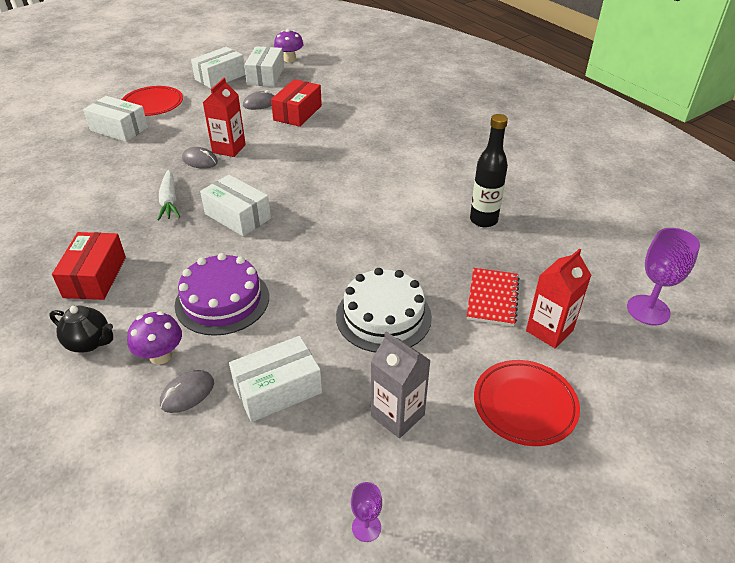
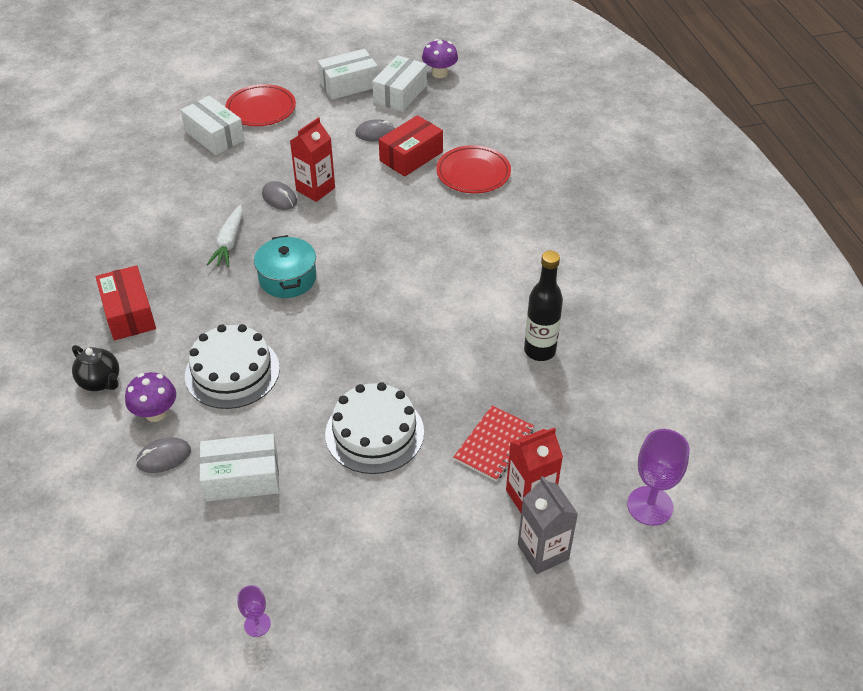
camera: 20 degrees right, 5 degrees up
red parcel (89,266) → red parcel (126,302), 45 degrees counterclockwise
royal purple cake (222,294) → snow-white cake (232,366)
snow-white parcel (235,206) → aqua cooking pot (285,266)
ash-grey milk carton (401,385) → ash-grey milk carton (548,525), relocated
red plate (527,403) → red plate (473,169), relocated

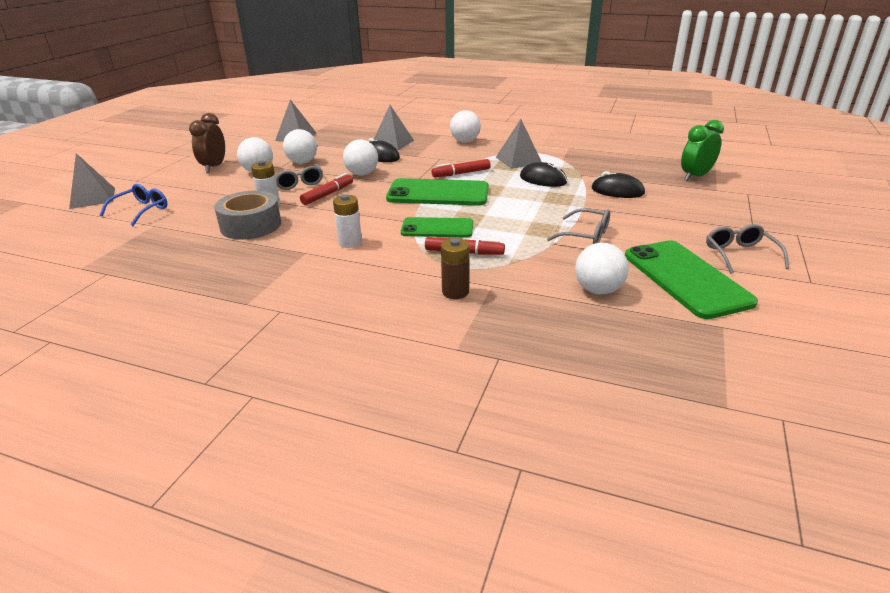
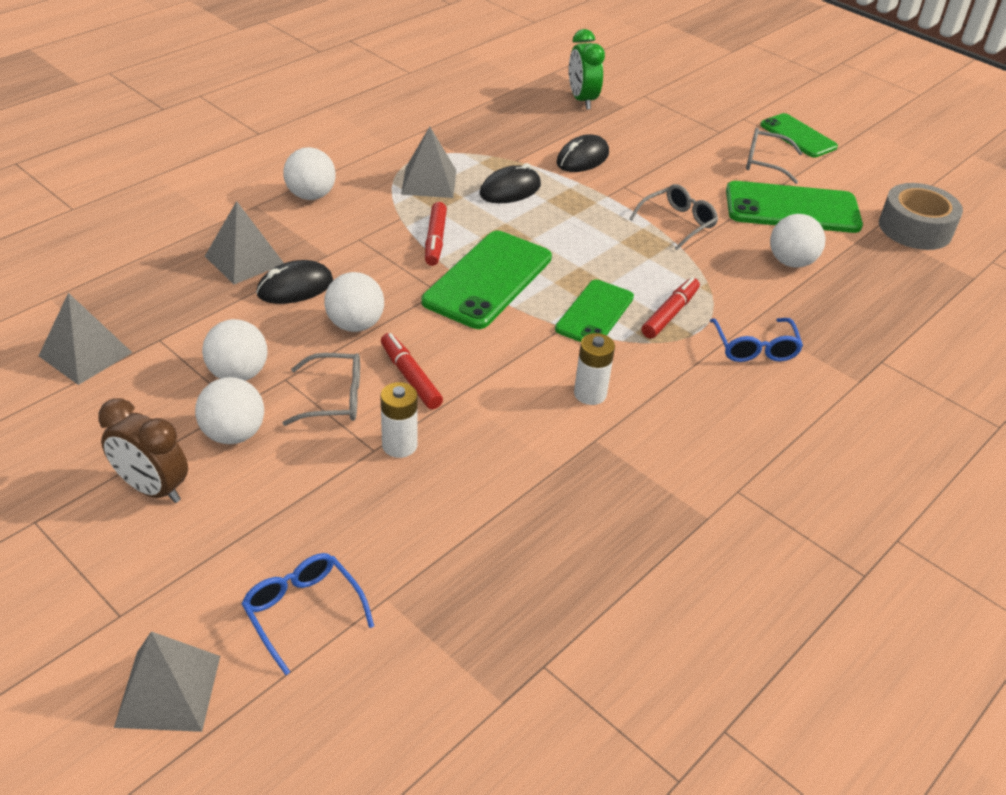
camera: 70 degrees left, 10 degrees up
ash-grey sticky tape (247,215) → ash-grey sticky tape (921,216), relocated
dark brown AA battery (455,268) → blue glasses (756,340)
- → leaf-green smartphone (799,135)

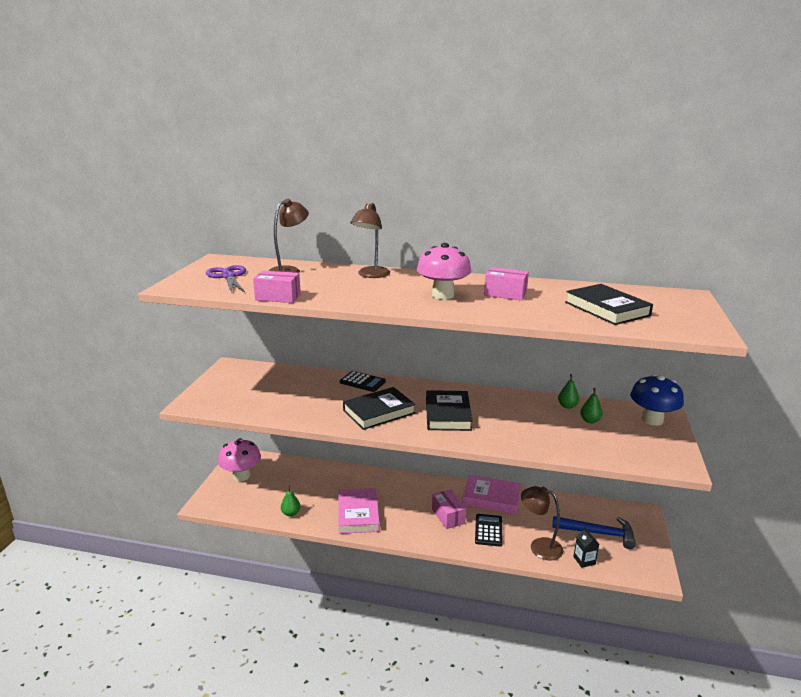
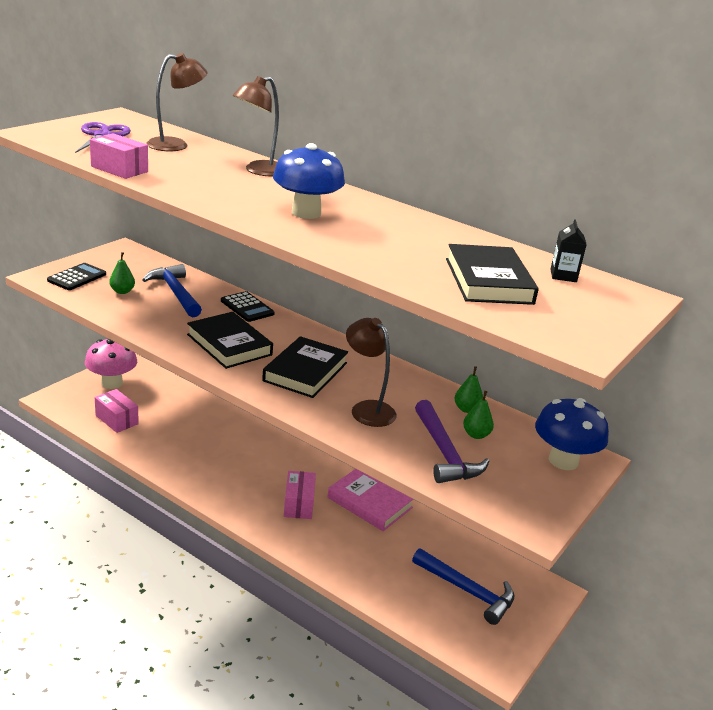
camera: 20 degrees right, 5 degrees up
leaf-green pear fruit (290,500) → leaf-green pear fruit (122,273), relocated
rose-pink book (359,511) → -
ebony book (379,408) → ebony book (230,340), 60 degrees clockwise
rose-pink toadstool (444,271) → blue toadstool (309,181)
ebony adding machine (488,530) → ebony adding machine (76,276), relocated
rose-pink parcel (506,284) → rose-pink parcel (117,411), relocated
dark brown desk lamp (542,523) → dark brown desk lamp (371,372), relocated
ebony milk carton (586,547) → ebony milk carton (568,250), relocated
- → blue claw hammer (172,290)
- → royal purple claw hammer (452,441)

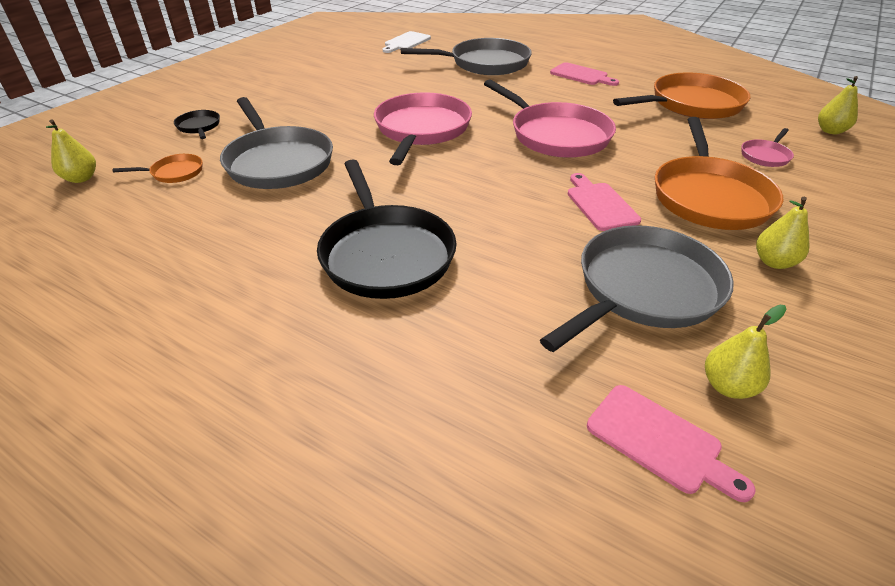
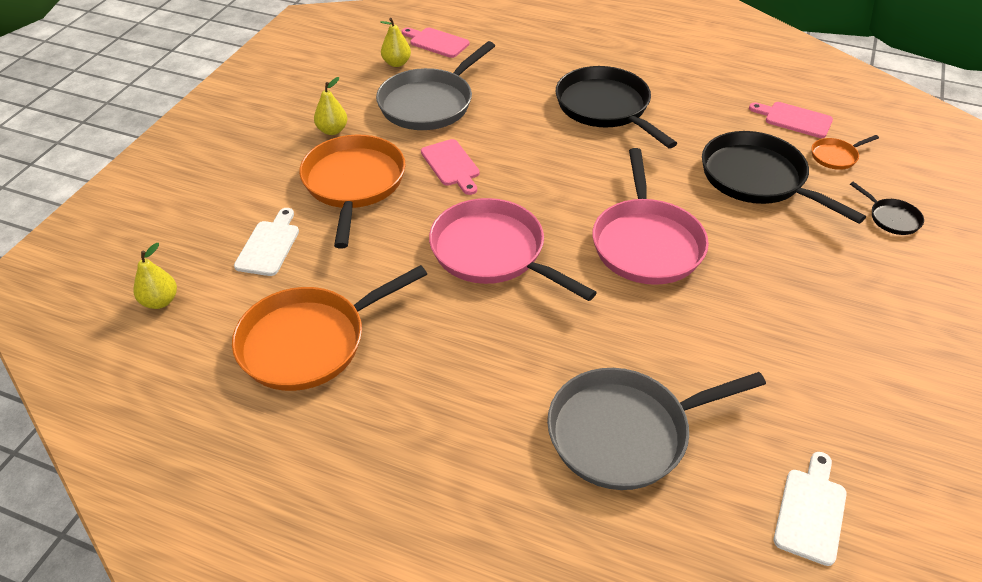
camera: 170 degrees right, 5 degrees up
golden pear fruit (71,151) → -
ash-grey skillet (276,143) → ebony skillet (784,177)
rose-pink cutting board (584,74) → rose-pink cutting board (791,120), relocated
rose-pink skillet (767,147) → snow-white cutting board (266,242)

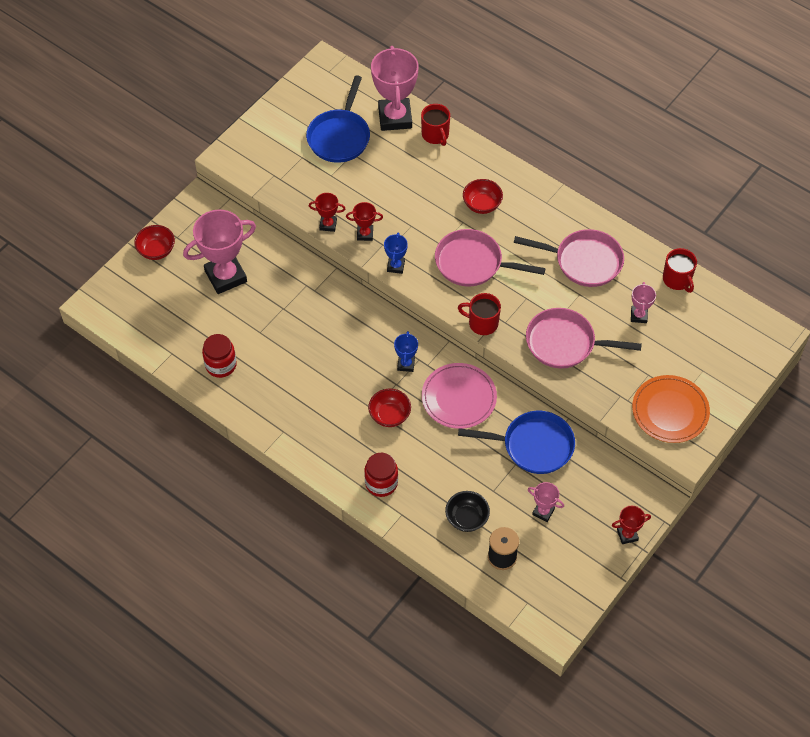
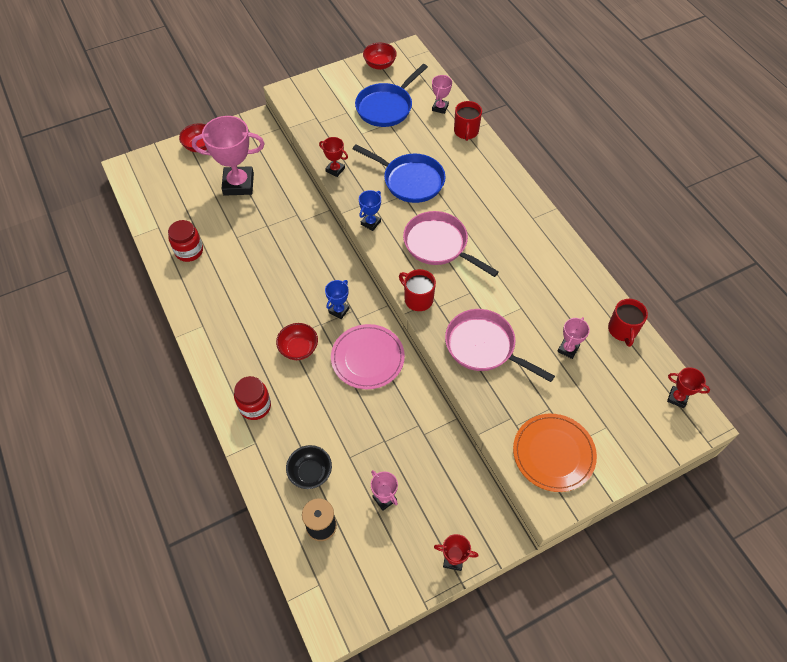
camera: 25 degrees right, 0 degrees up
red award cup (364,221) → red award cup (688,387), relocated
rose-pink award cup (395,88) → rose-pink award cup (442,94), x0.48
blue skillet (516,442) → blue skillet (399,173), relocated
red bowl (483,196) → red bowl (380,56), relocated
rose-pink skillet (569,258) → -

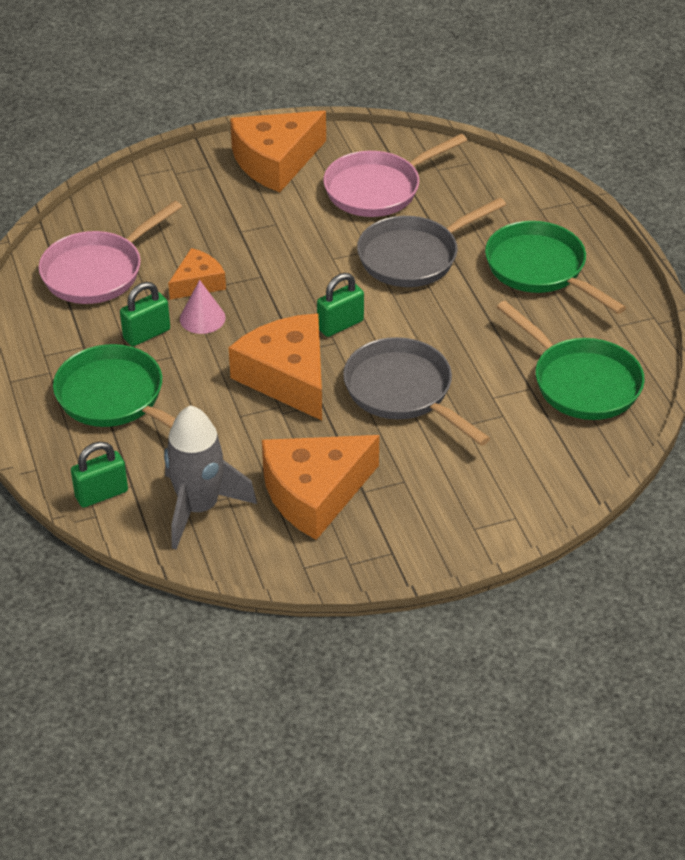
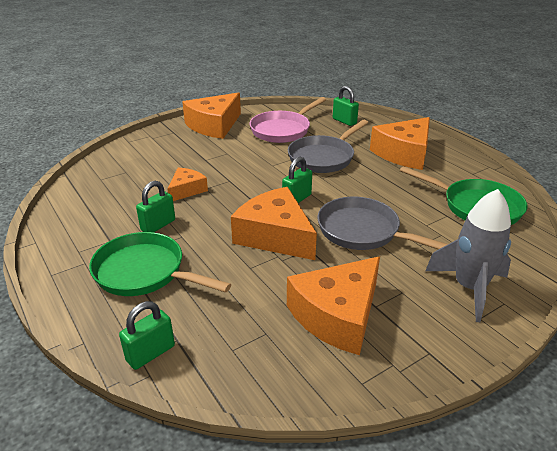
camera: 15 degrees left, 10 degrees down
rose-pink skillet (110,252) → -
ash-grey rocket (210,478) → ash-grey rocket (468,255), relocated
rose-pink cone shape (203,307) → -
leaf-green skillet (555,267) → orange-coloured cheese (400,143)
- → leaf-green small lock (346,106)

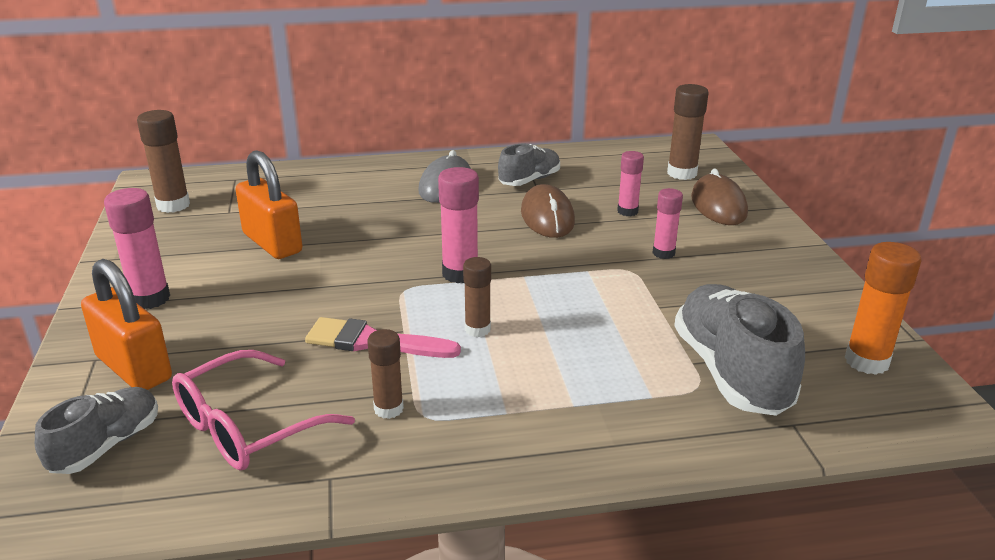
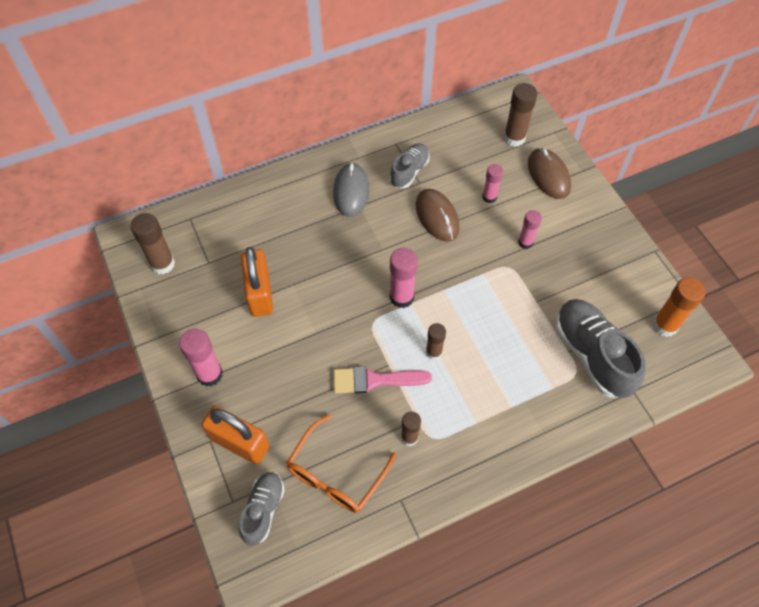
camera: 15 degrees left, 30 degrees up
rose-pink glasses (263,410) → orange-coloured glasses (341,463)
orange-coloured small lock (268,204) → orange-coloured small lock (257,282), 45 degrees clockwise

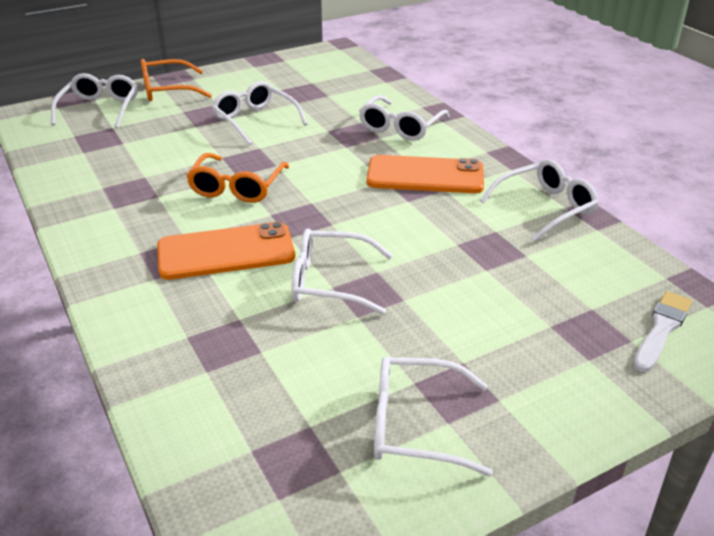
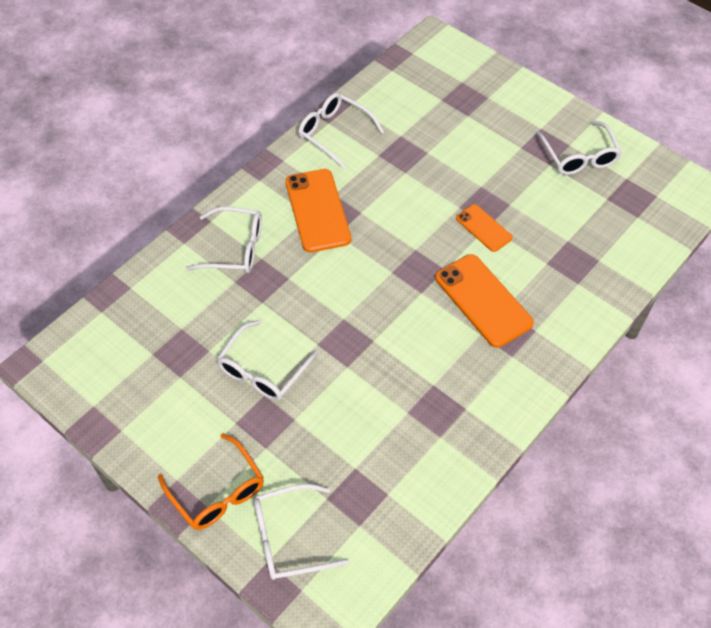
camera: 110 degrees left, 20 degrees up
orange-coloured glasses (237,178) → -
snow-white glasses (342,271) → orange-coloured smartphone (484,228)
snow-white paint brush (663,331) → -

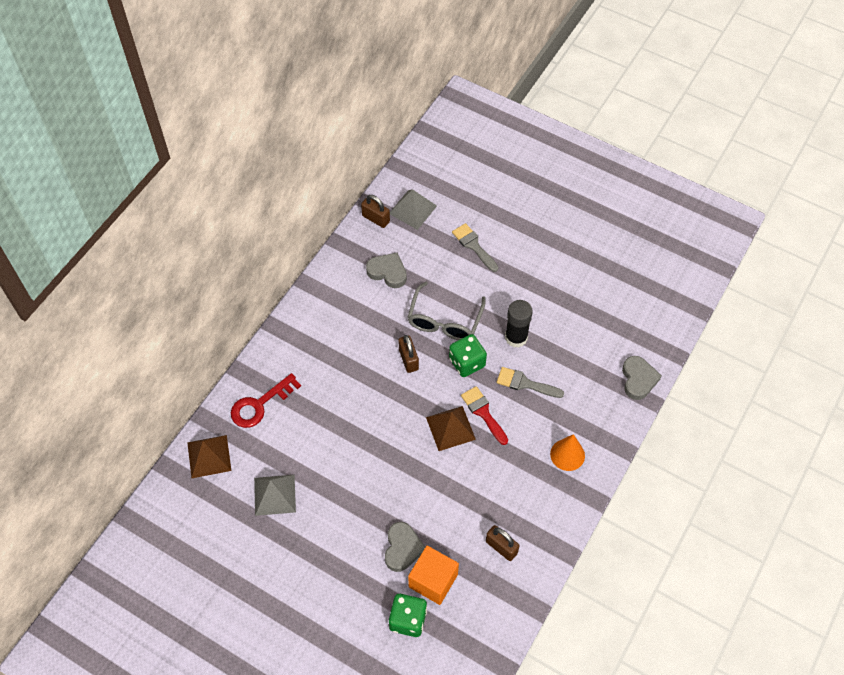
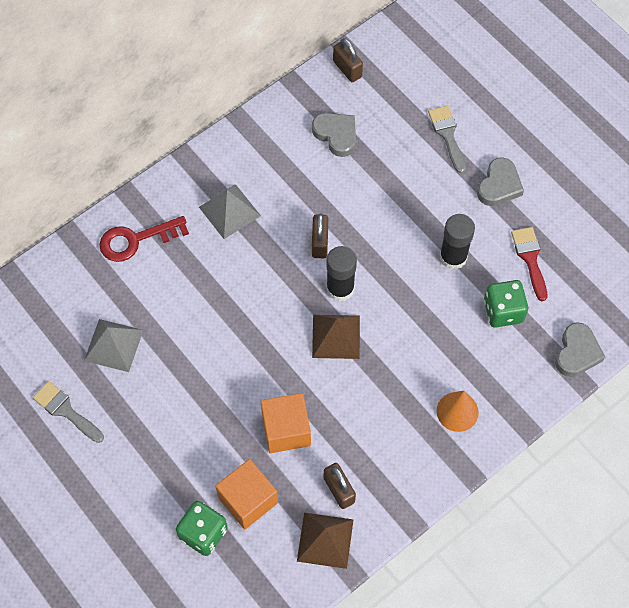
camera: 20 degrees right, 5 degrees up
dark brown pyramid shape (209,456) → dark brown pyramid shape (325,541), relocated
ash-grey love heart (405,547) → ash-grey love heart (500,181), relocated
ash-grey pyramid shape (413,209) → ash-grey pyramid shape (230,211), relocated
ash-grey glasses (446,311) → -
leaf-green game die (468,355) → leaf-green game die (506,304), relocated
red paint brush (484,415) → red paint brush (529,264), relocated
ash-grey paint brush (530,382) → ash-grey paint brush (68,412), relocated
- → orange-coloured block (286,423)
- → ebony glue (341,273)

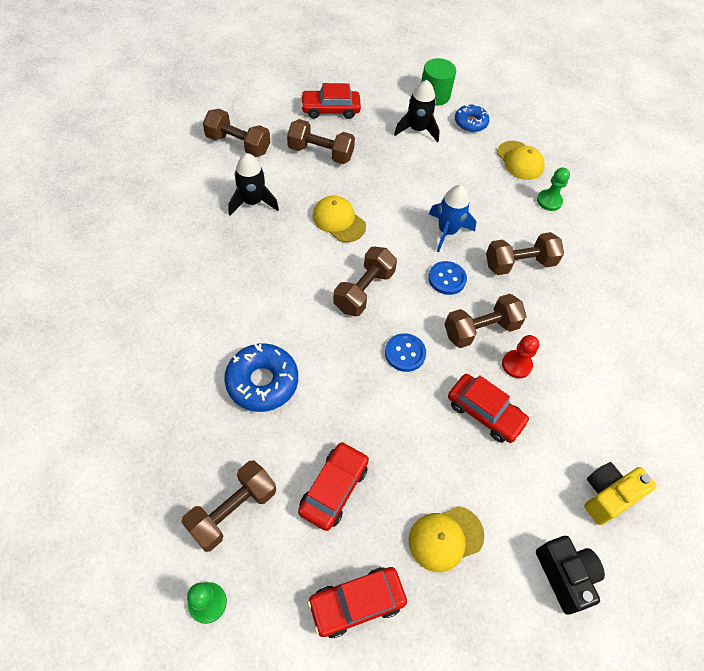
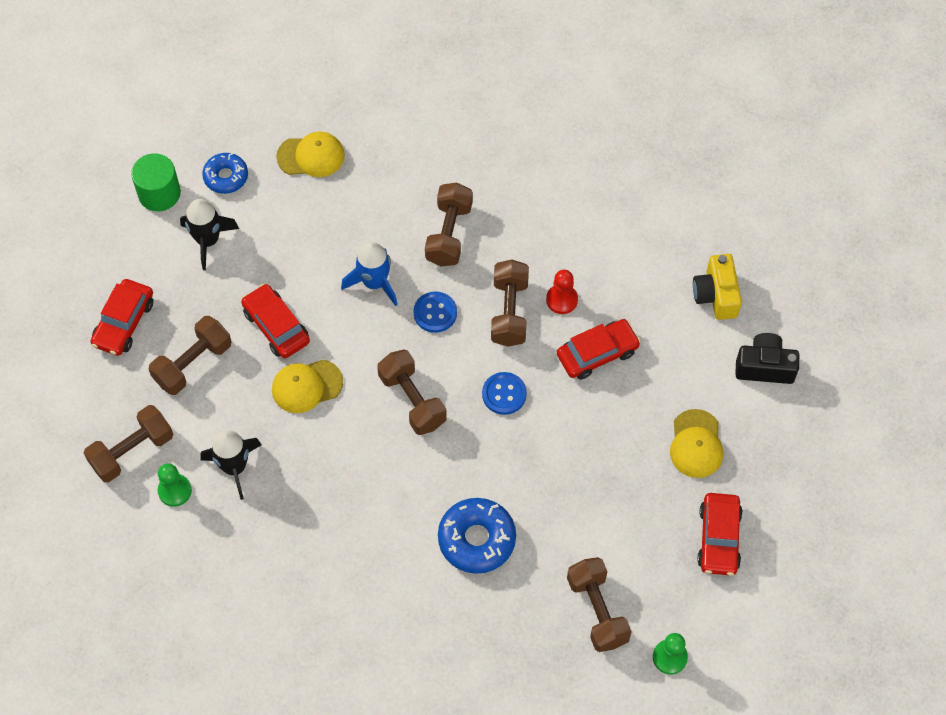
camera: 60 degrees left, 5 degrees up
red toy car (333,486) → red toy car (275,321), relocated
leaf-green chess pawn (553,189) → leaf-green chess pawn (175,485), relocated

